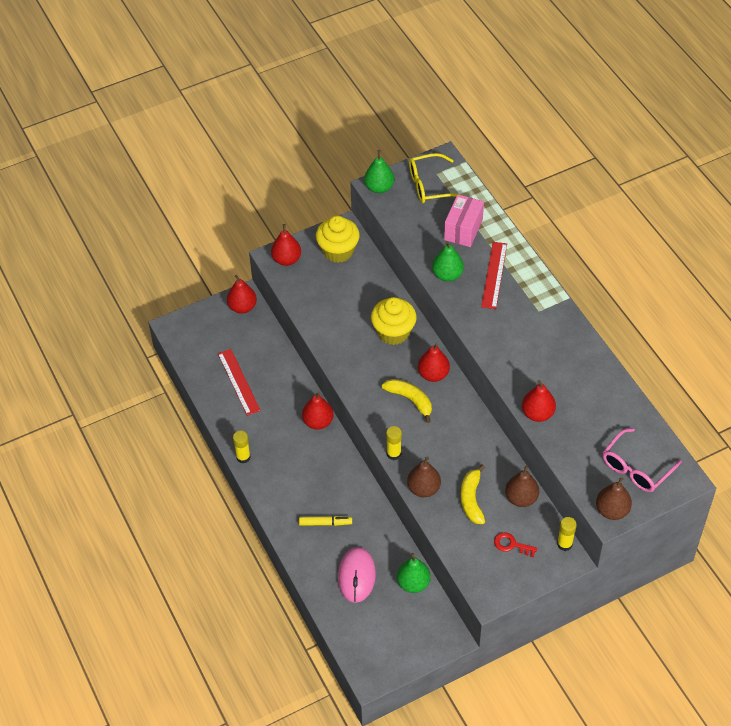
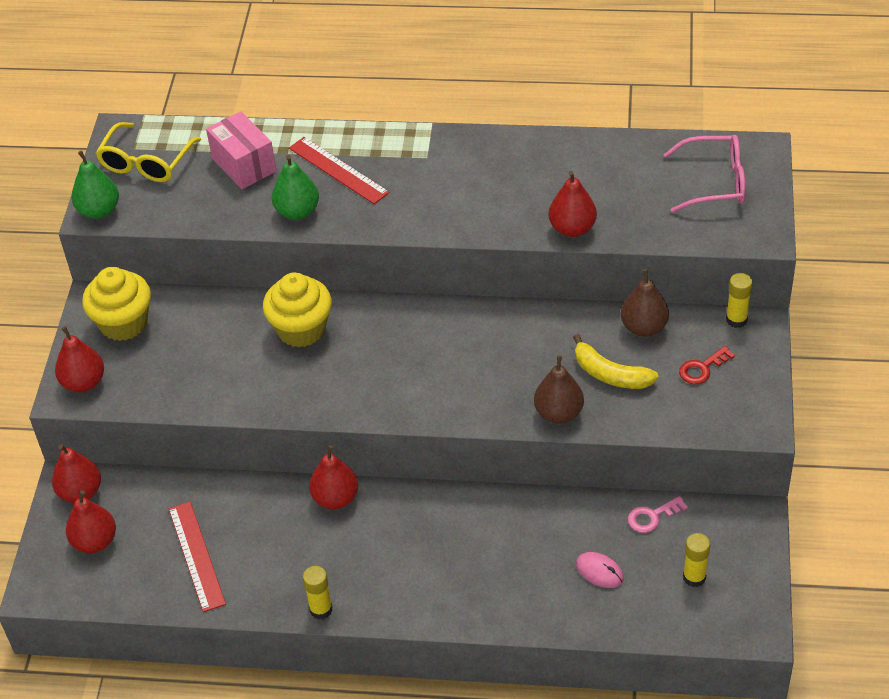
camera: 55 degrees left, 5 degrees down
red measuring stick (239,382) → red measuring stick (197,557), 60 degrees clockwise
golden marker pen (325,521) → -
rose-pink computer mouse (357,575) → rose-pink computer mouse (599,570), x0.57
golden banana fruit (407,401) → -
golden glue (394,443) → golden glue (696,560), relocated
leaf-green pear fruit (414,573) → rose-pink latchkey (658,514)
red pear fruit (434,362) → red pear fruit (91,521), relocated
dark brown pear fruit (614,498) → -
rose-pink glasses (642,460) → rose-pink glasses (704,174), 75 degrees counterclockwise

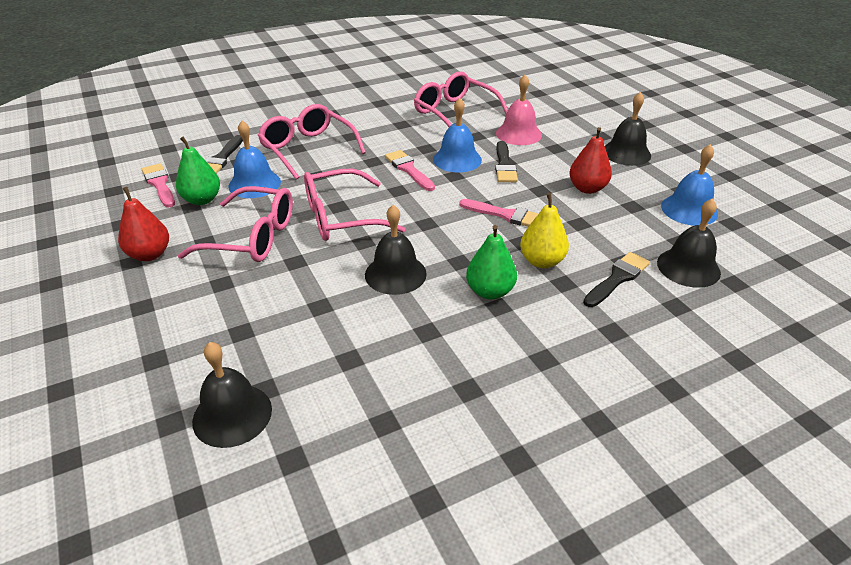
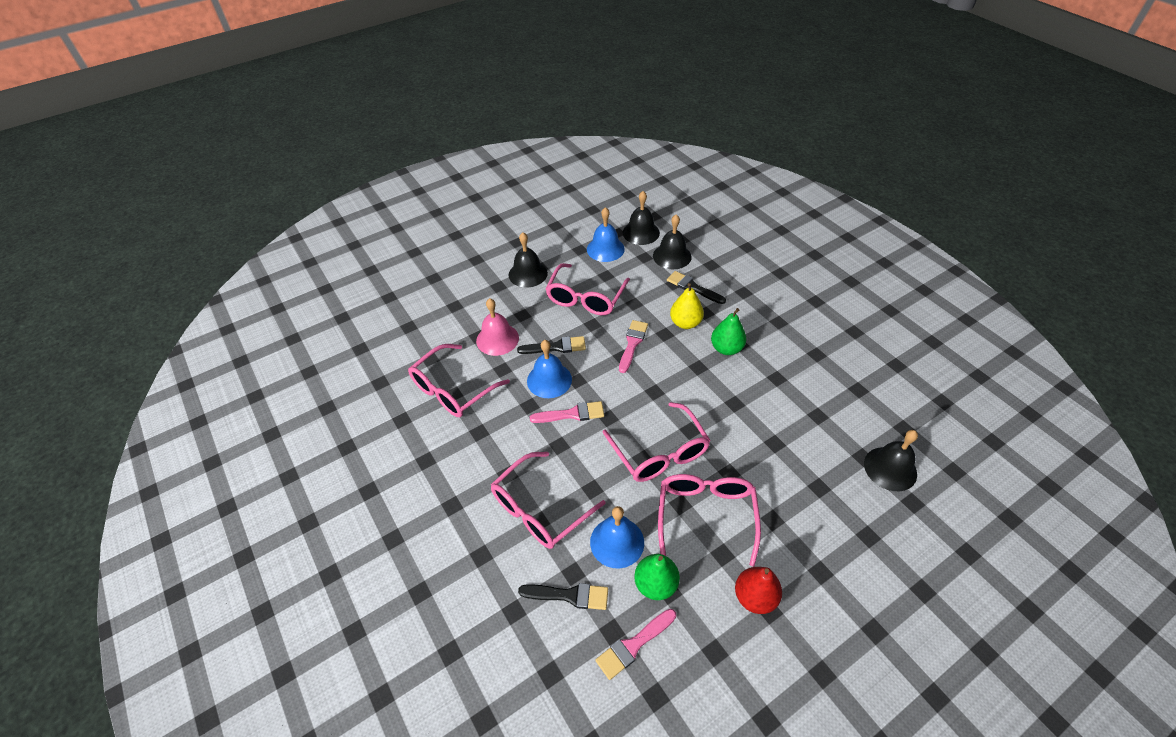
camera: 95 degrees left, 10 degrees up
ebony school bell (396,250) → ebony school bell (641,218), relocated
rose-pink paint brush (410,170) → rose-pink paint brush (567,412), 150 degrees counterclockwise
red pear fruit (590,160) → rose-pink glasses (587,289)

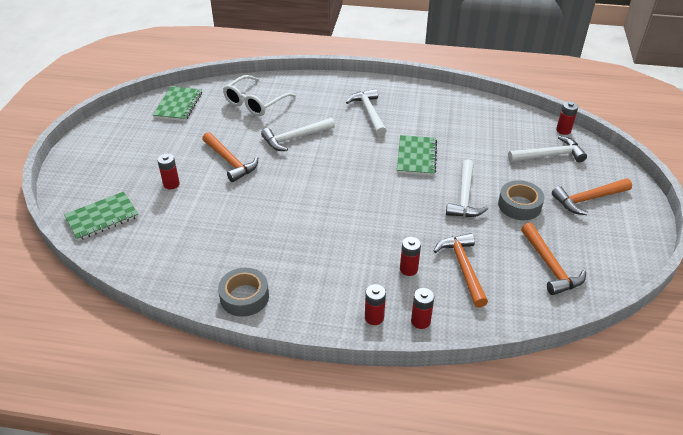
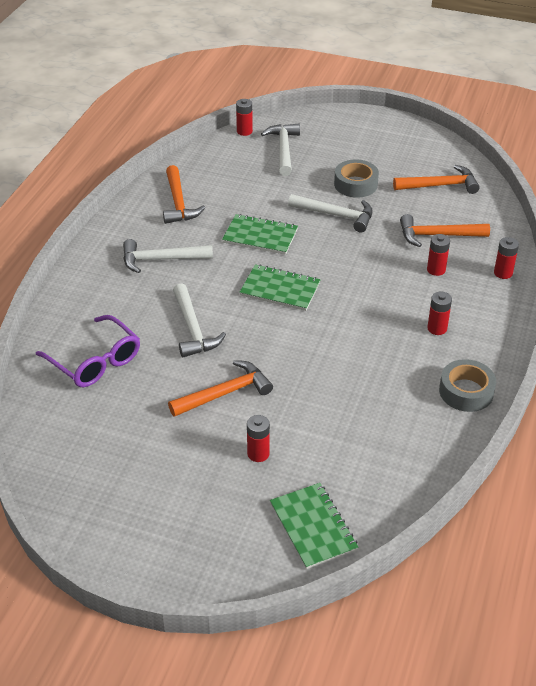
camera: 80 degrees left, 0 degrees up
leaf-green exercise book (177,103) → leaf-green exercise book (280,287), relocated
snow-white glasses (259,95) → royal purple glasses (88,351)
red AA battery (375,304) → red AA battery (439,313), relocated
orange-coloured claw hammer (592,196) → orange-coloured claw hammer (184,194), relocated

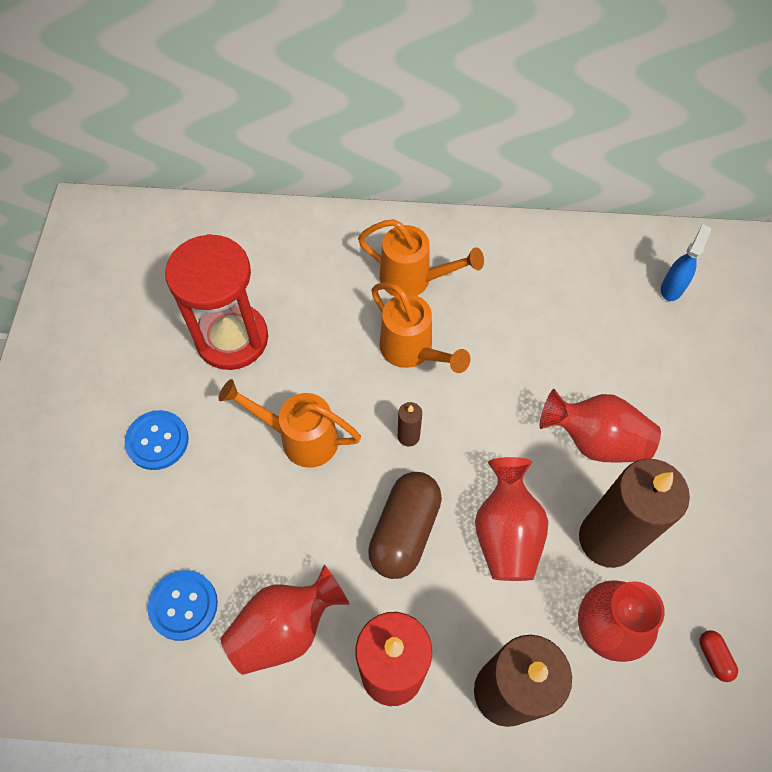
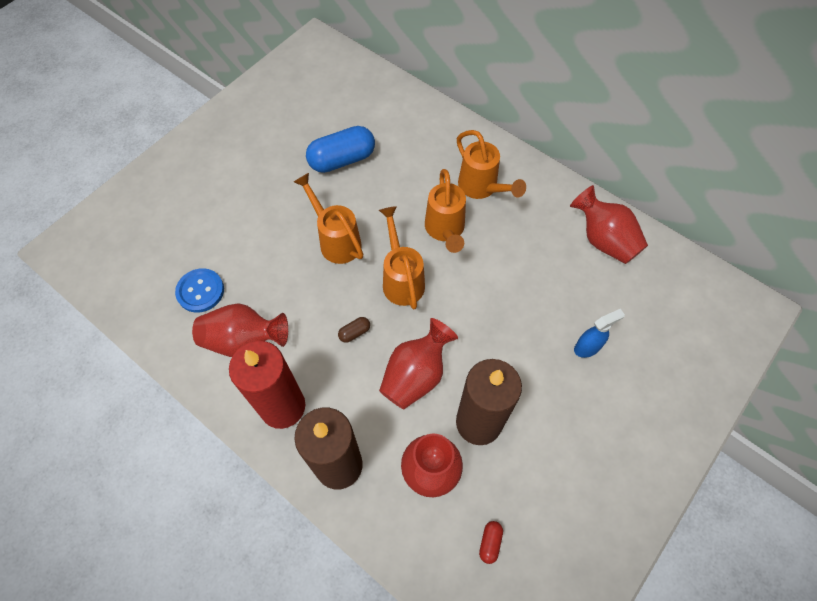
camera: 35 degrees right, 0 degrees up
blue button (157,440) → -
red sand timer (216,302) → blue pill (340,149)
dark brown pill (405,525) → dark brown pill (354,330), x0.43
dark brown candle (410,424) → orange-coloured watering can (402,257)
red tall vase (600,426) → red tall vase (609,224), relocated
blue spray bottle (686,262) → blue spray bottle (599,333), relocated

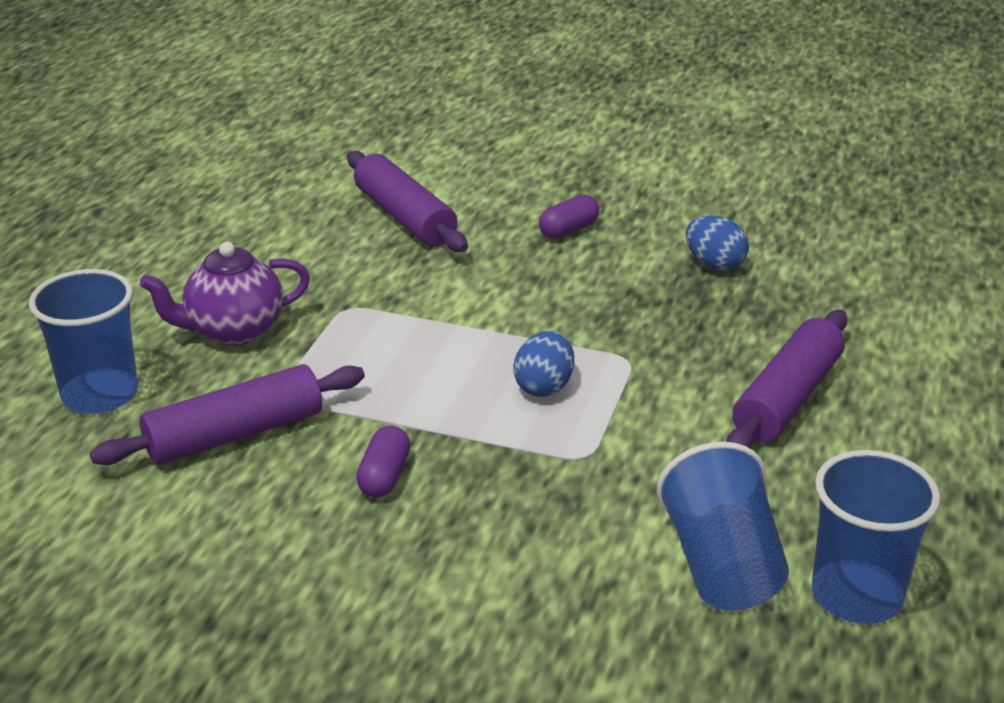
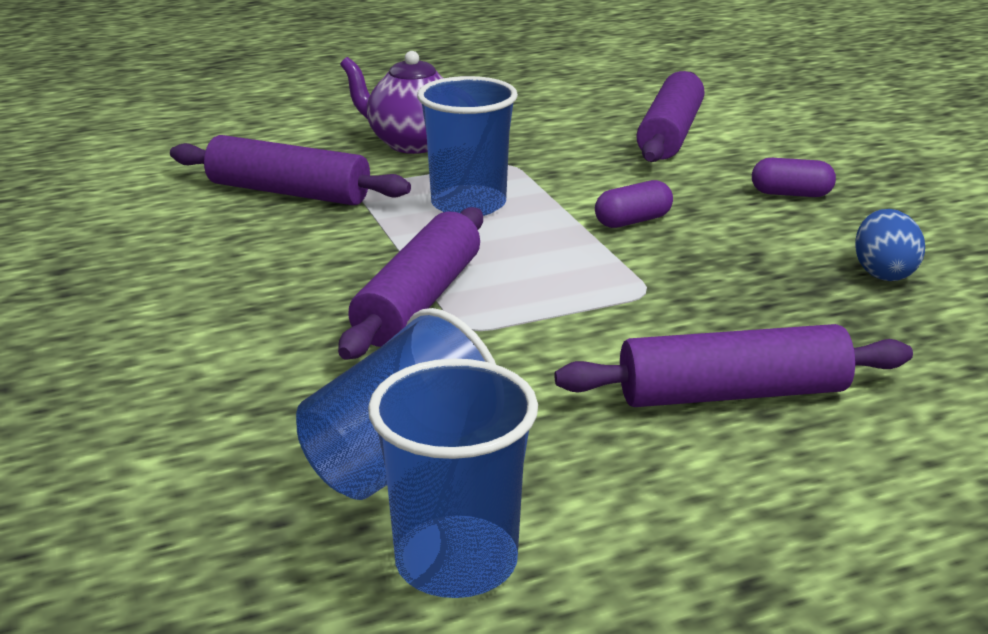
camera: 50 degrees right, 5 degrees down
blue beaker (83,341) → blue beaker (467,146), relocated
royal purple pill (383,461) → royal purple pill (634,204), relocated
blue egg shape (543,363) → -
- → royal purple rolling pin (410,283)

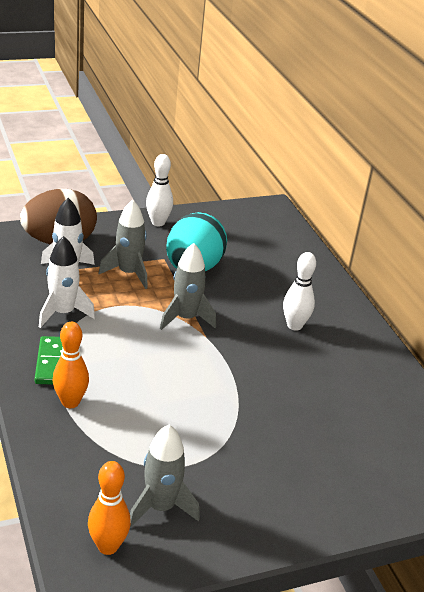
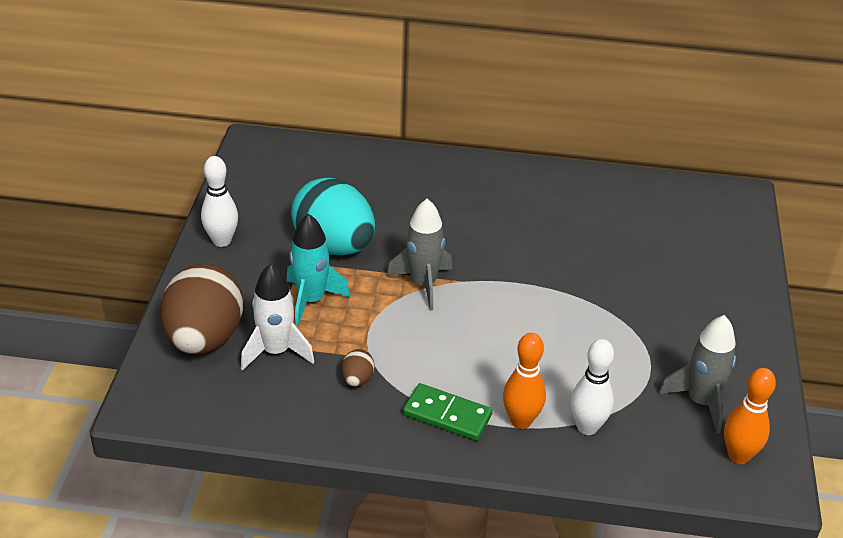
camera: 60 degrees left, 5 degrees up
snow-white rocket (67,282) → dark brown egg shape (357,368)
ash-grey rocket (123,244) → aqua rocket (318,270)
snow-white tenpin (299,291) → snow-white tenpin (592,387), relocated

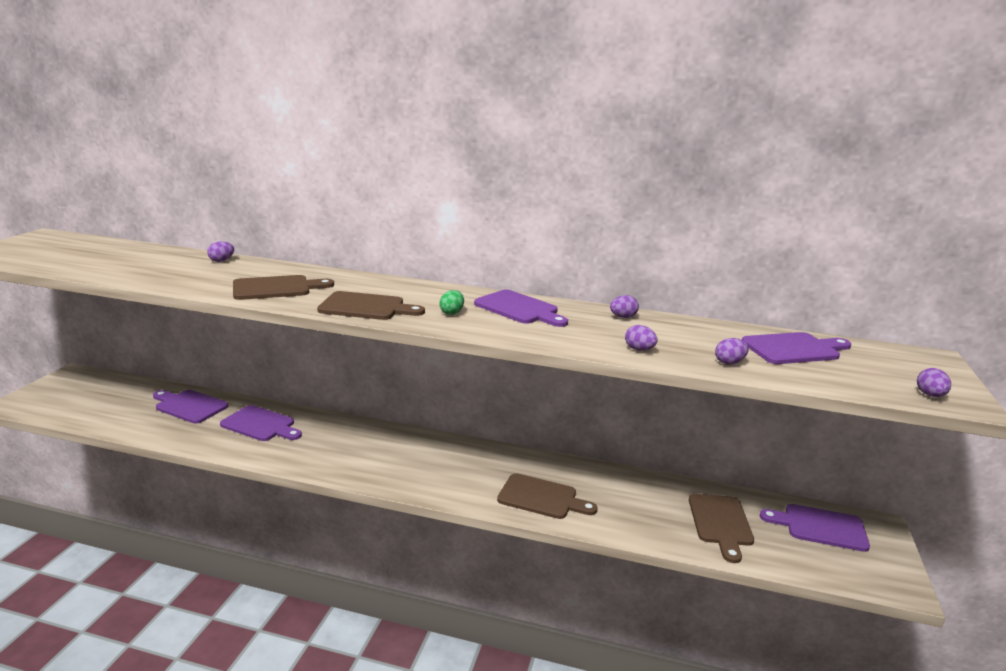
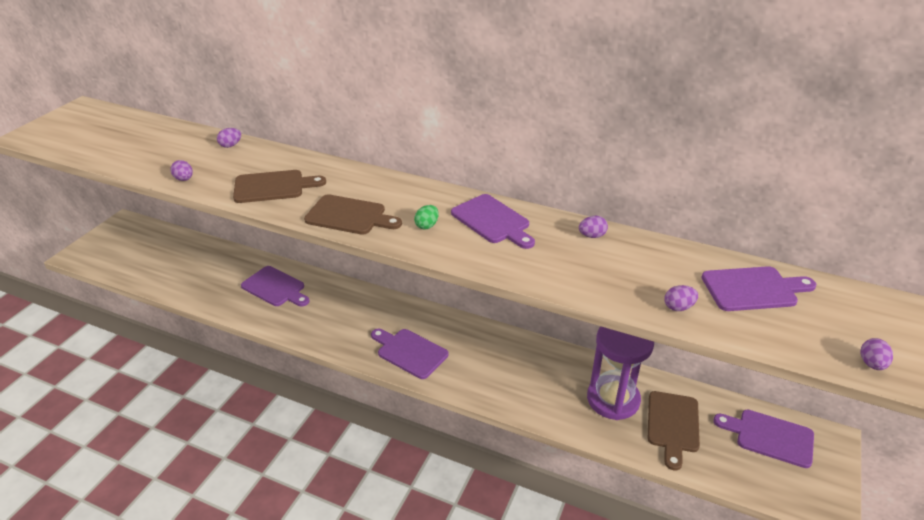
camera: 10 degrees right, 15 degrees up
royal purple cutting board (190,406) → royal purple cutting board (409,354), relocated
dark brown cutting board (547,496) → -
royal purple egg shape (641,338) → royal purple egg shape (181,170), relocated
- → royal purple sand timer (620,373)

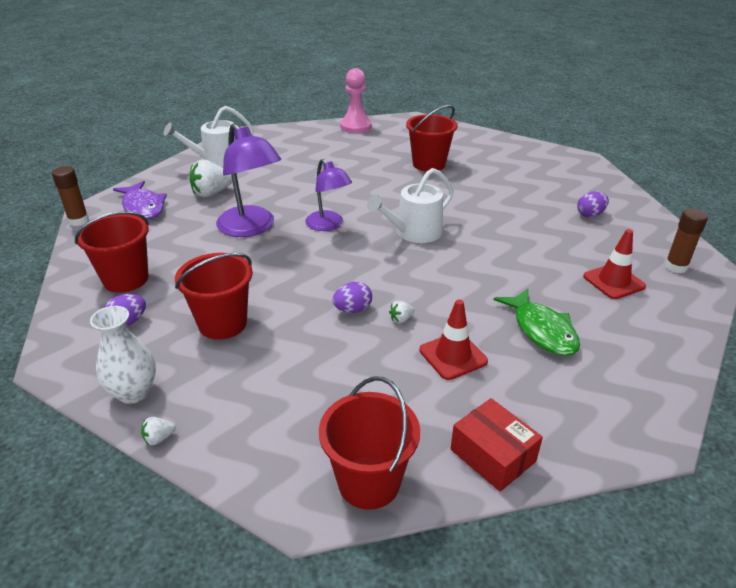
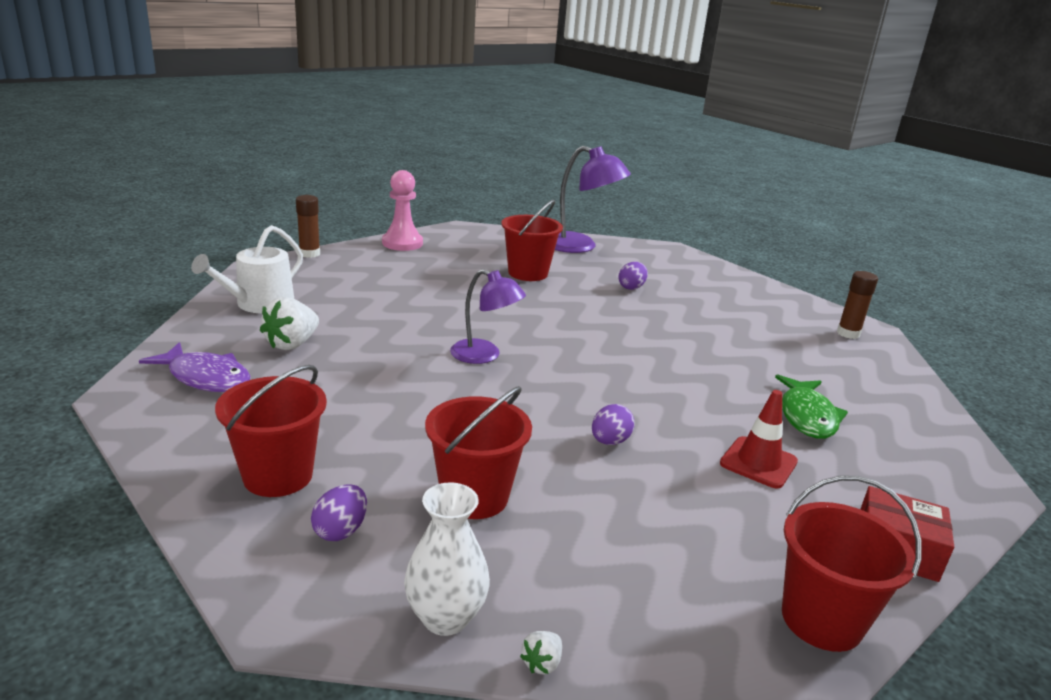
camera: 30 degrees left, 10 degrees down
dark brown glue (70,196) → dark brown glue (308,226), relocated
royal purple desk lamp (248,180) → royal purple desk lamp (593,199), relocated
snow-white watering can (410,205) → -
snow-white strawberry (402,312) → -
leaf-green toy fish (537,322) → leaf-green toy fish (811,407), 60 degrees clockwise
royal purple egg shape (593,204) → royal purple egg shape (633,276), relocated
red safety cone (614,264) → -

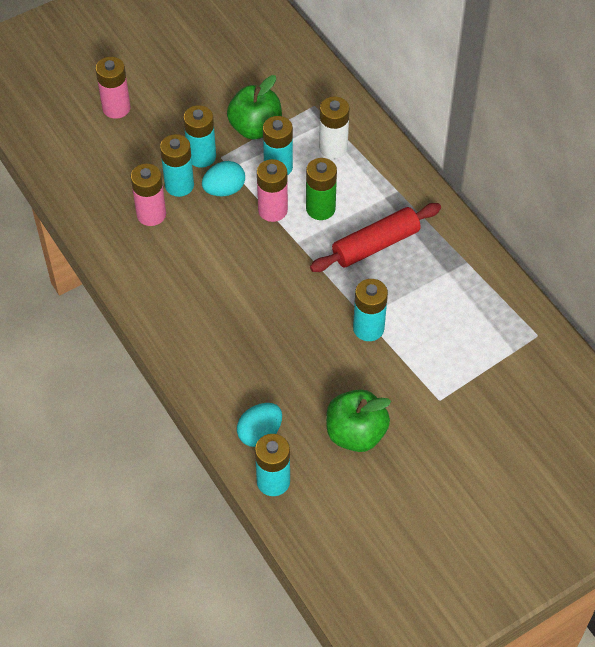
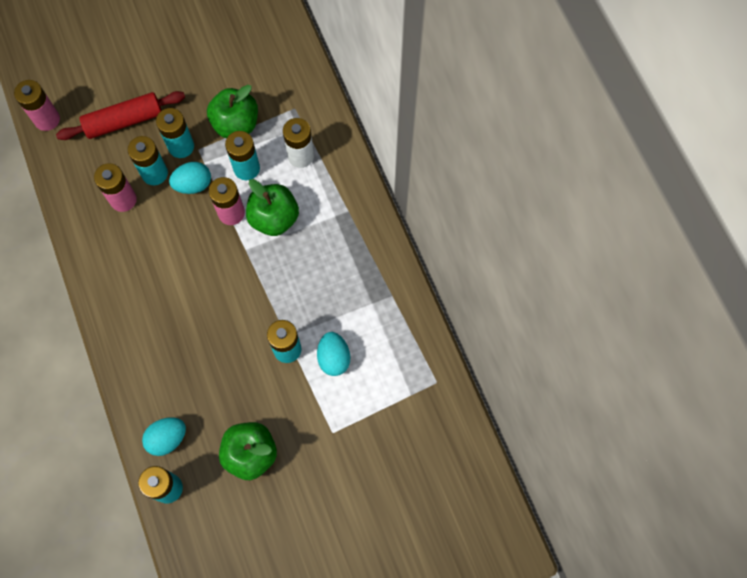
camera: 10 degrees right, 15 degrees up
rose-pink AA battery (113,88) → rose-pink AA battery (37,105), relocated
leaf-green AA battery (321,189) → leaf-green apple (272,207)
red rolling pin (375,237) → red rolling pin (120,115), relocated
- → aqua egg shape (333,354)

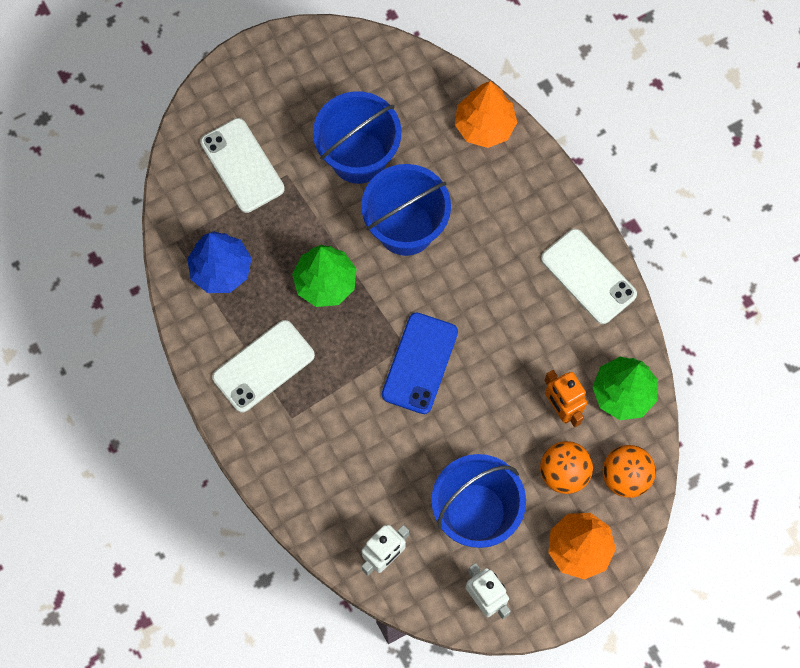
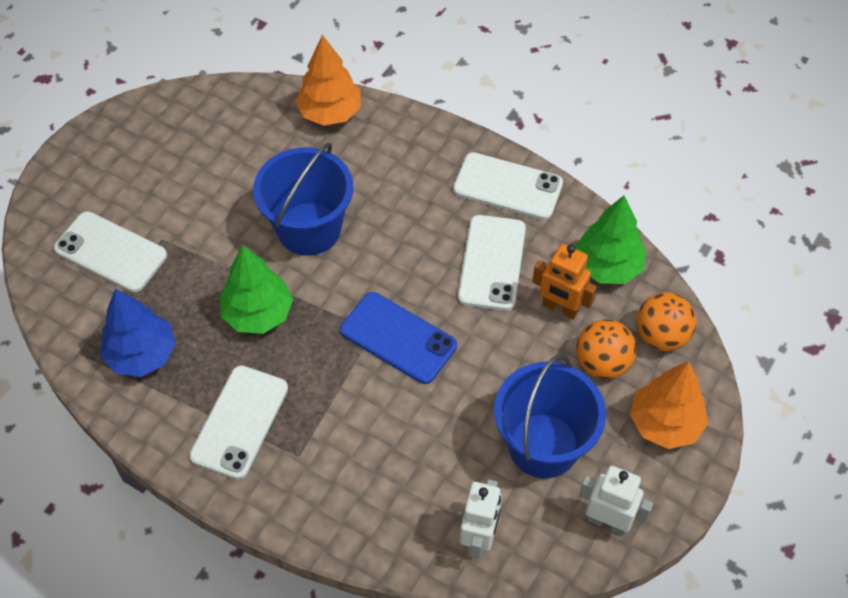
camera: 30 degrees left, 15 degrees down
blue sand bucket (357,137) → -
blue smartphone (420,363) → blue smartphone (398,338), 45 degrees counterclockwise
- → snow-white smartphone (492,263)

